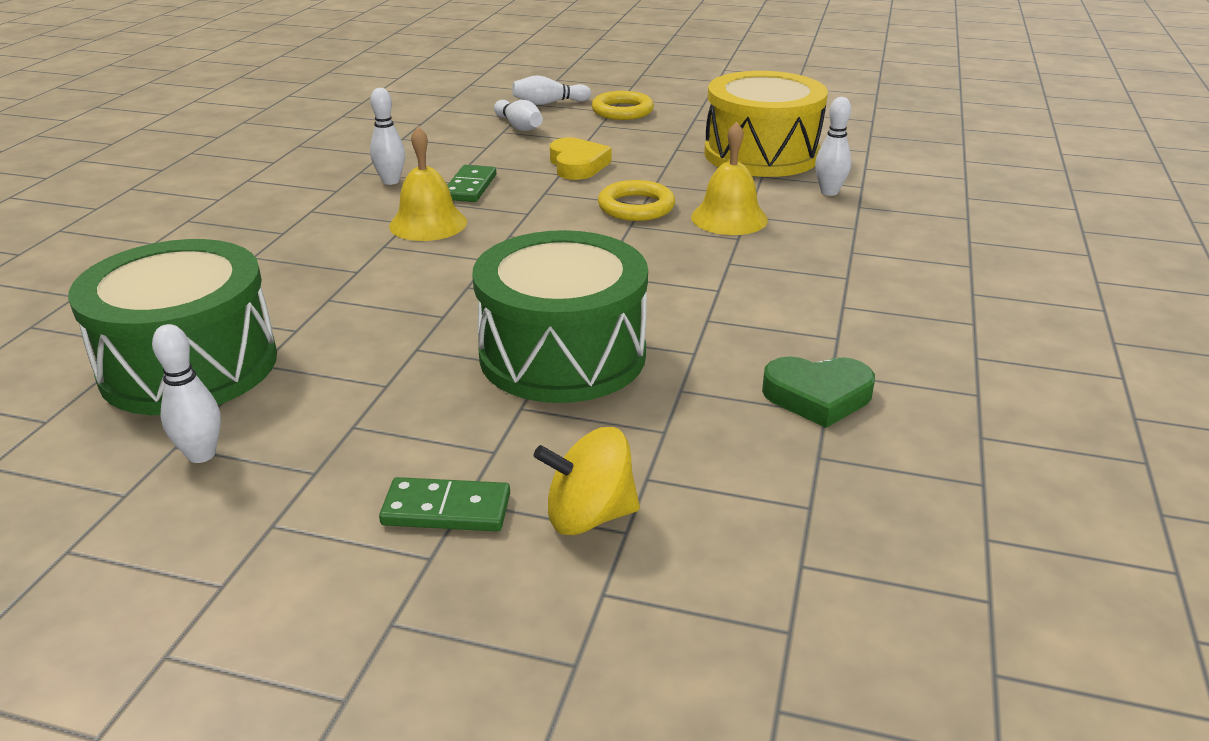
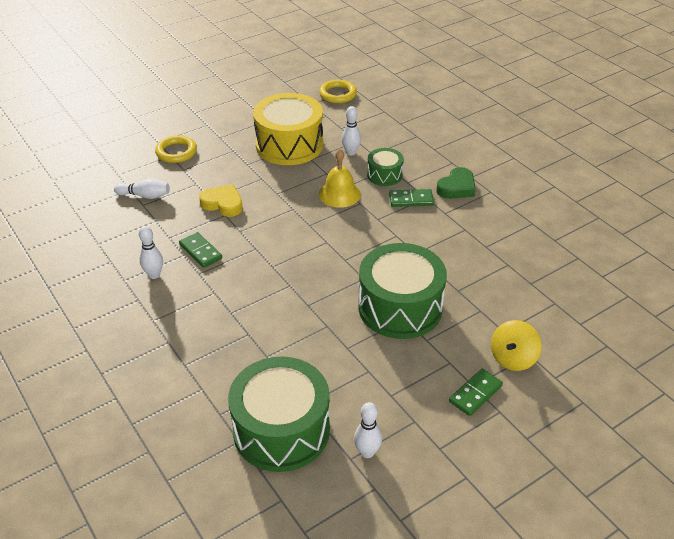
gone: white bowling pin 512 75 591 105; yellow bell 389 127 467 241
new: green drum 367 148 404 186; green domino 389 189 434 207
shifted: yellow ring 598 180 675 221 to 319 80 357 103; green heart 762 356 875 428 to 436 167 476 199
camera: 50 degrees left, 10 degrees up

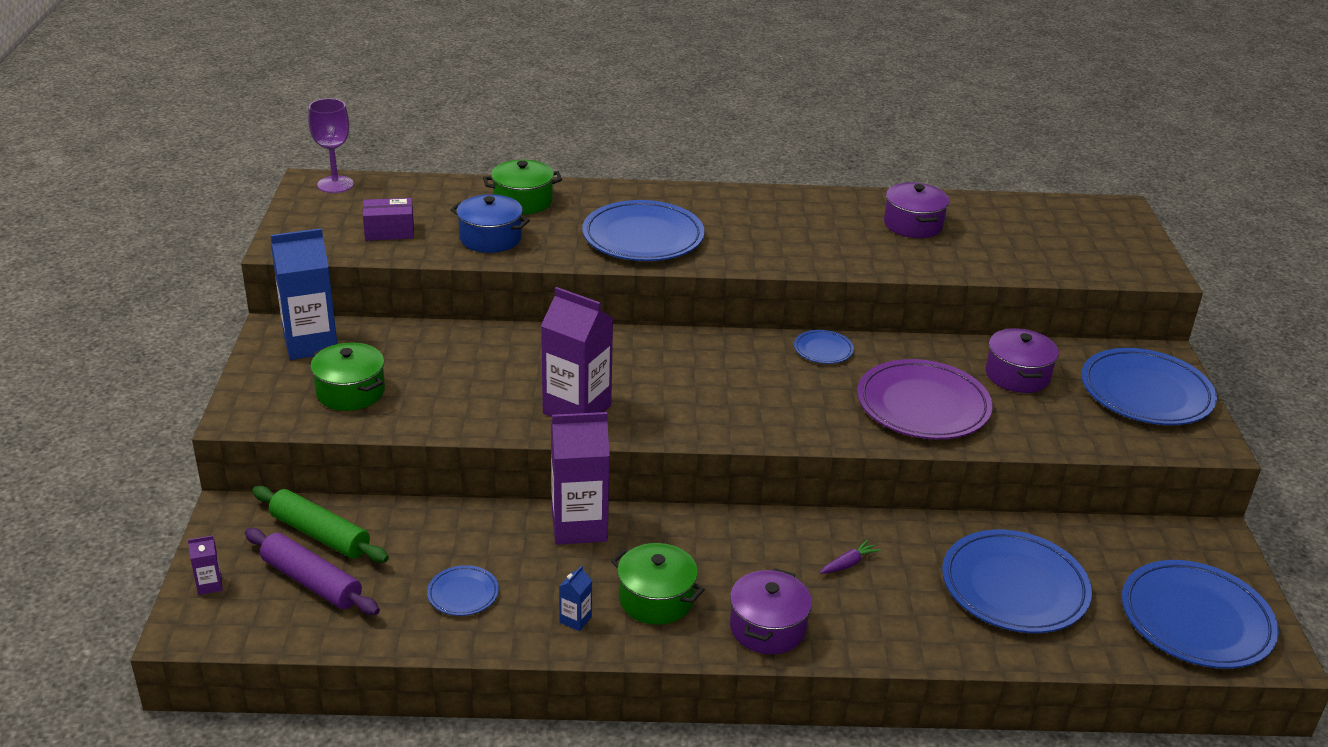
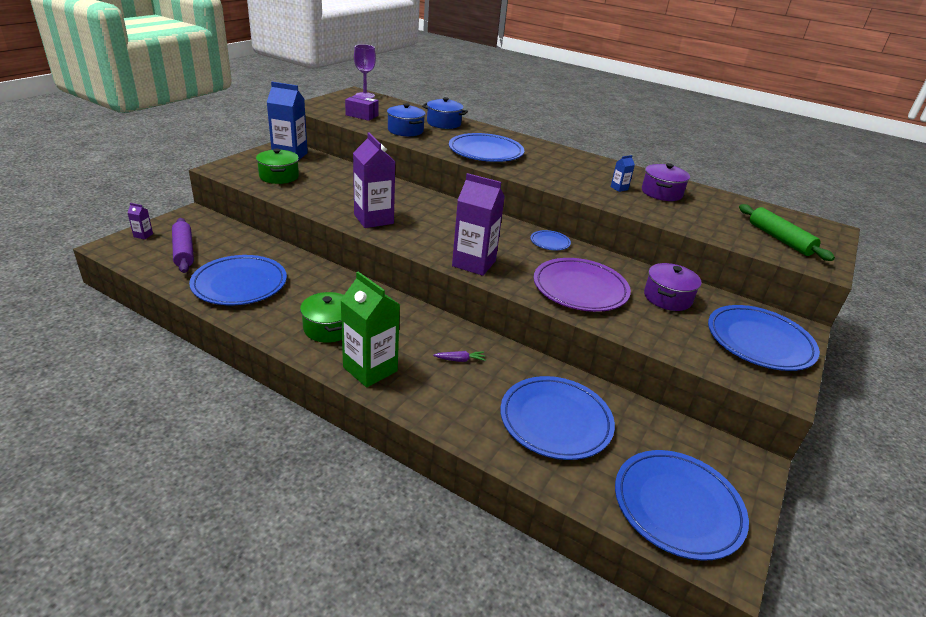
shifted: purple carton 551 412 610 545 to 452 173 505 276; green rolling pin 252 486 389 563 to 739 204 835 261; blue carton 559 565 592 631 to 611 155 635 192
swapped: purple pot 730 568 812 654 to green carton 341 272 400 387
repainted: green pot 483 160 562 215 to blue pot 422 97 468 129
scaled: blue plate 427 565 499 616 = 189 255 287 305 x2.12
camera: 30 degrees right, 0 degrees up

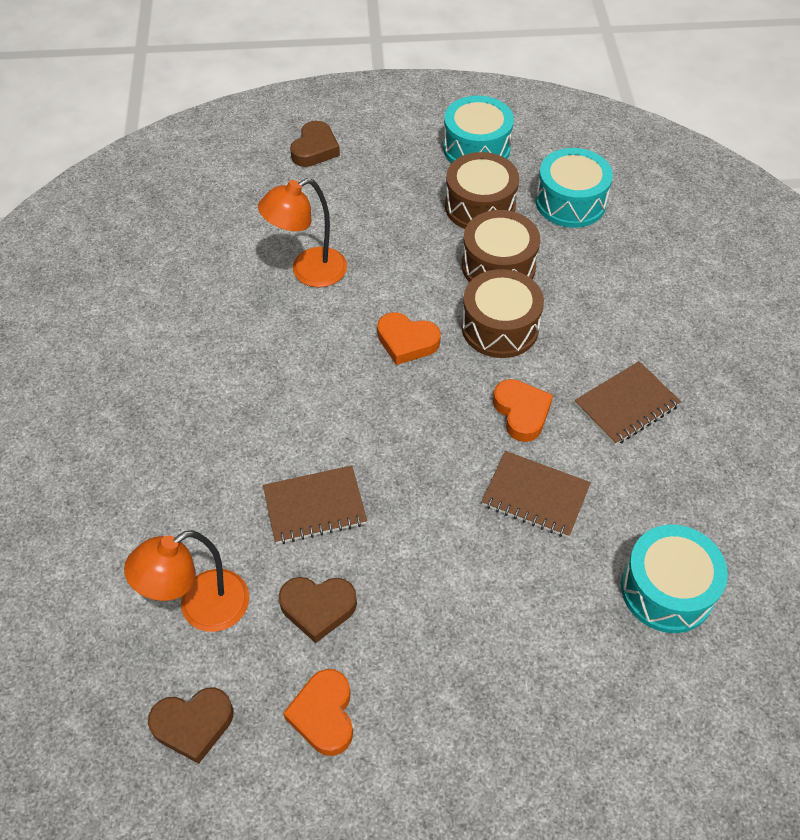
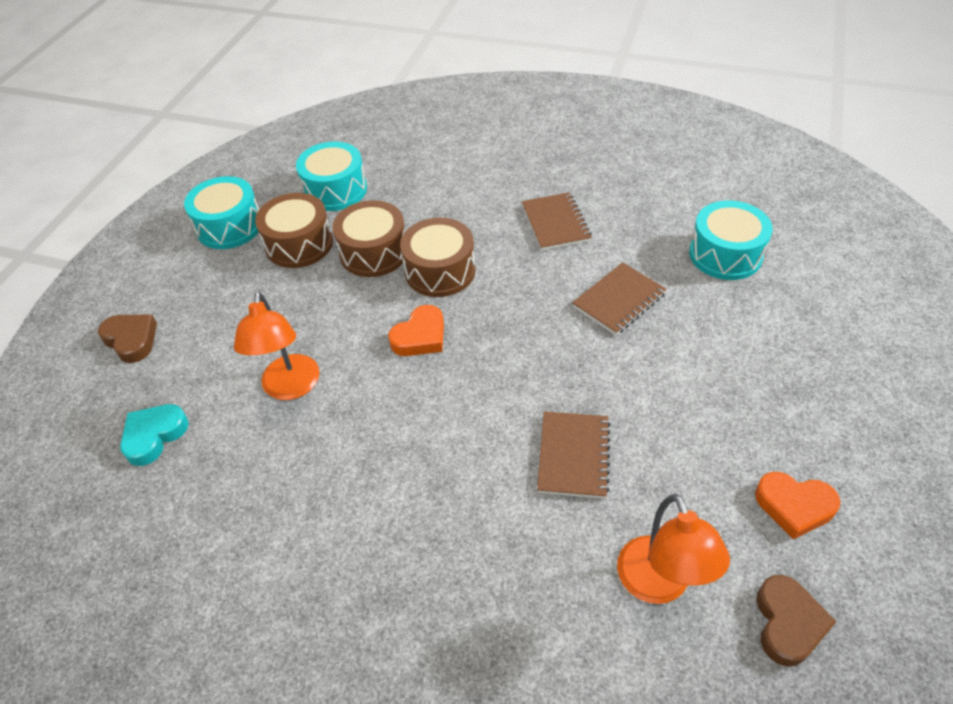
gone: orange heart 493 379 553 442; brown heart 279 577 357 643
new: turquoise heart 120 404 189 466
camera: 65 degrees left, 5 degrees down

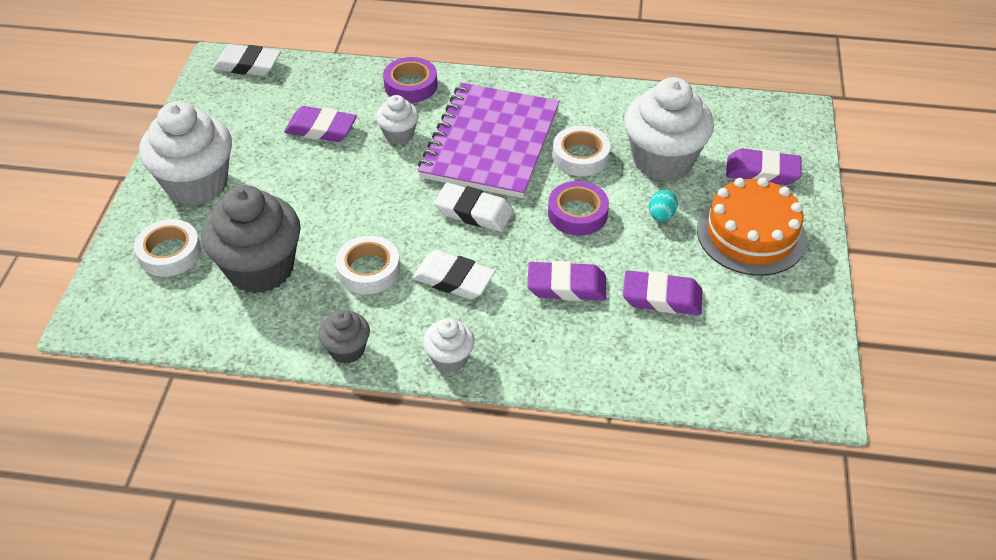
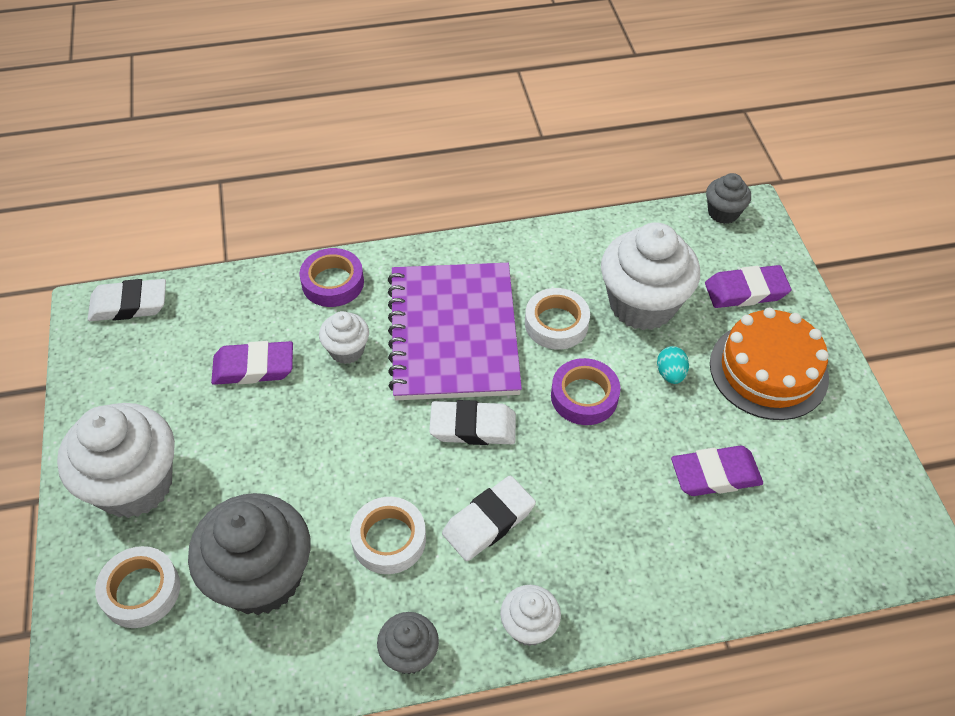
gone: purple eraser 527 261 606 301
new: grey cupcake 706 173 751 224
rotated: white eraser 412 250 495 300 = 442 475 536 561 45 degrees counterclockwise
camera: 20 degrees left, 5 degrees up

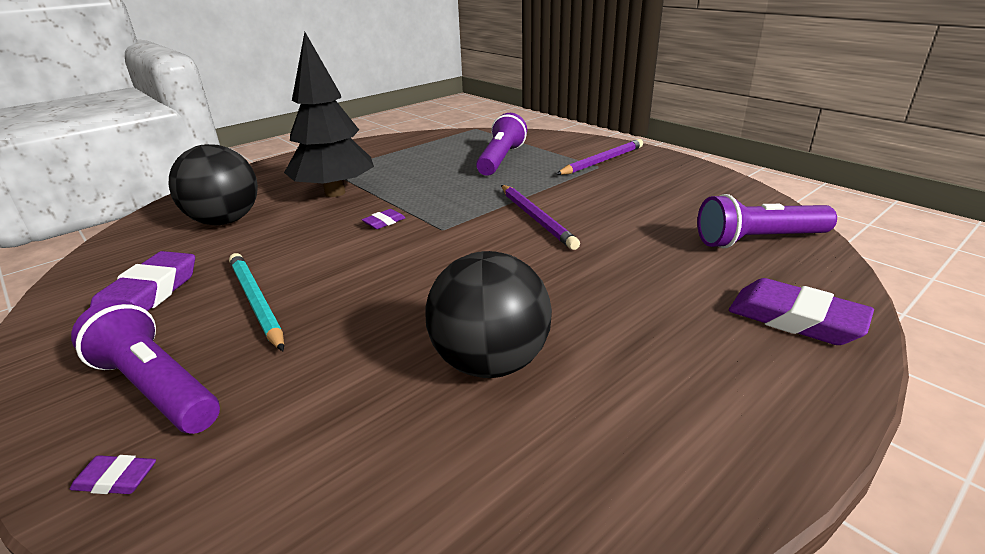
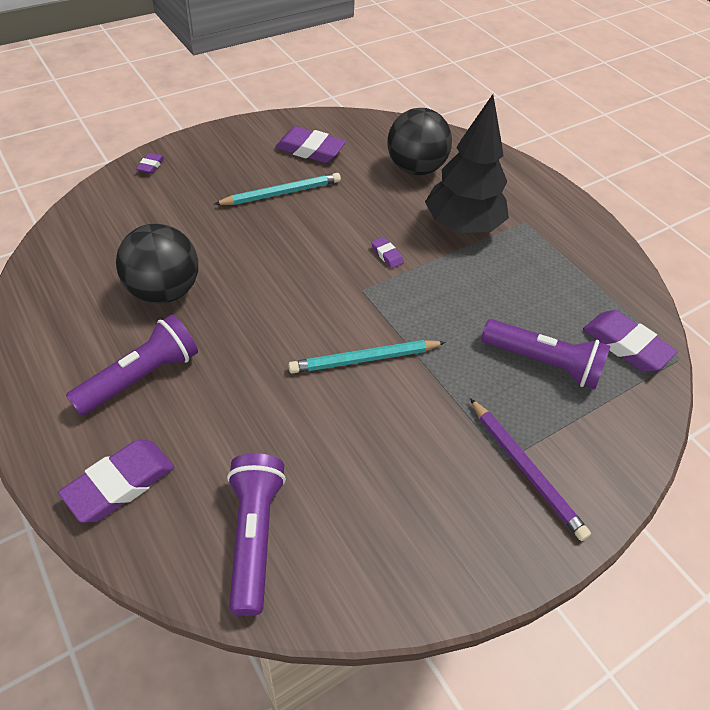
new: purple eraser 583 310 678 372
shifted: purple flashlight 71 300 220 434 to 66 315 198 416
repainted: purple pencil 501 185 580 250 to turquoise pencil 288 340 446 374
camera: 95 degrees right, 20 degrees up

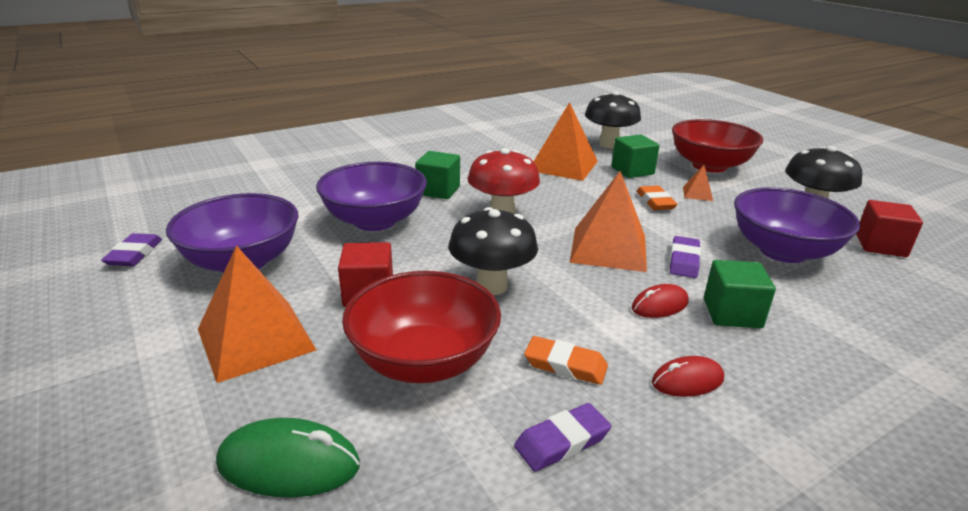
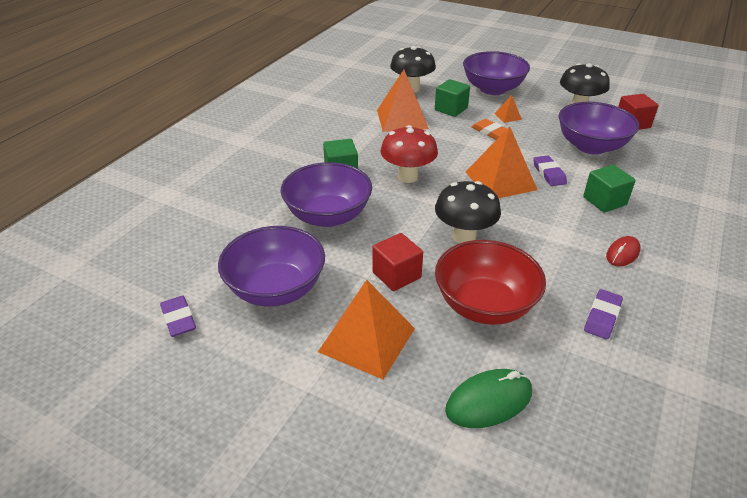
gone: red mouse 632 284 689 318; orange eraser 524 336 608 385
repainted: red bowl 672 119 763 173 to purple bowl 463 51 530 95
camera: 30 degrees left, 10 degrees up

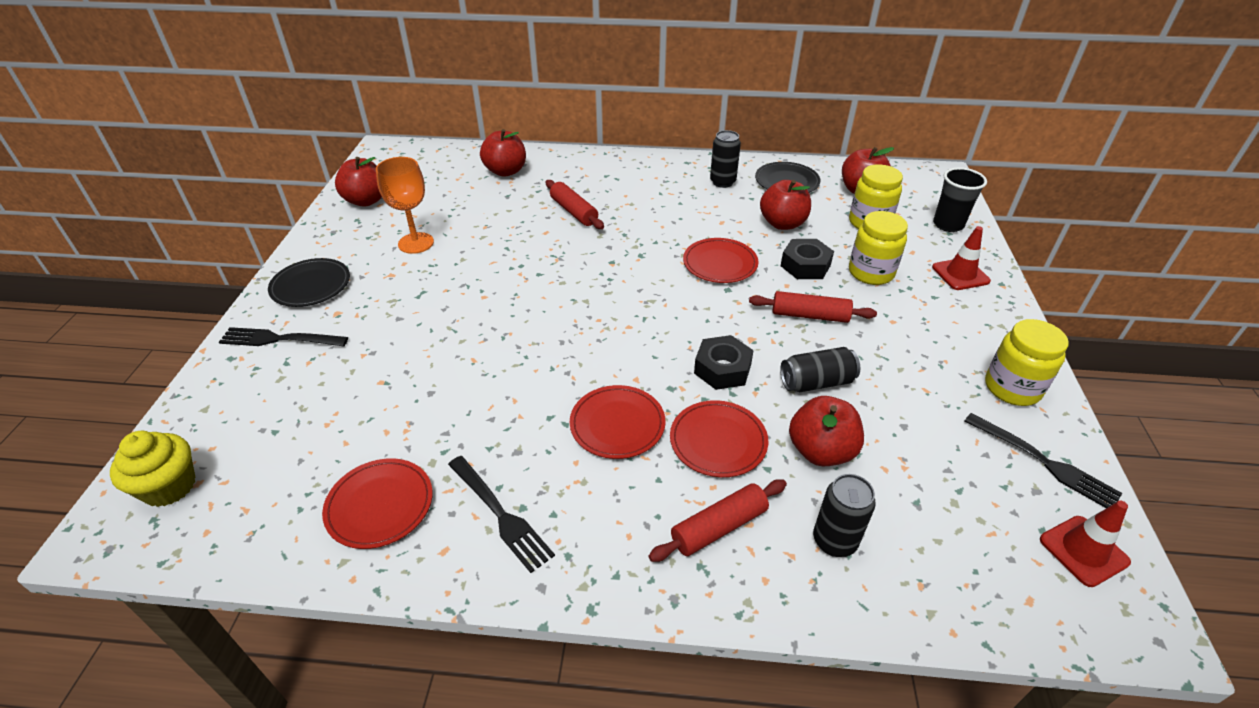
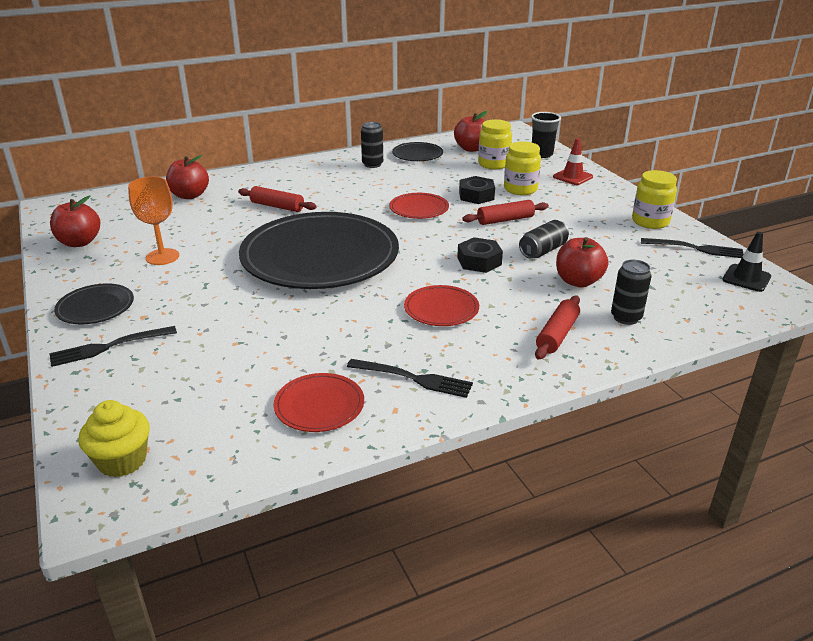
gone: red apple 760 180 811 230; red plate 670 400 768 477
new: black plate 239 212 399 289
repainted: red traffic cone 1040 501 1131 587 to black traffic cone 722 232 771 292
camera: 30 degrees left, 10 degrees down

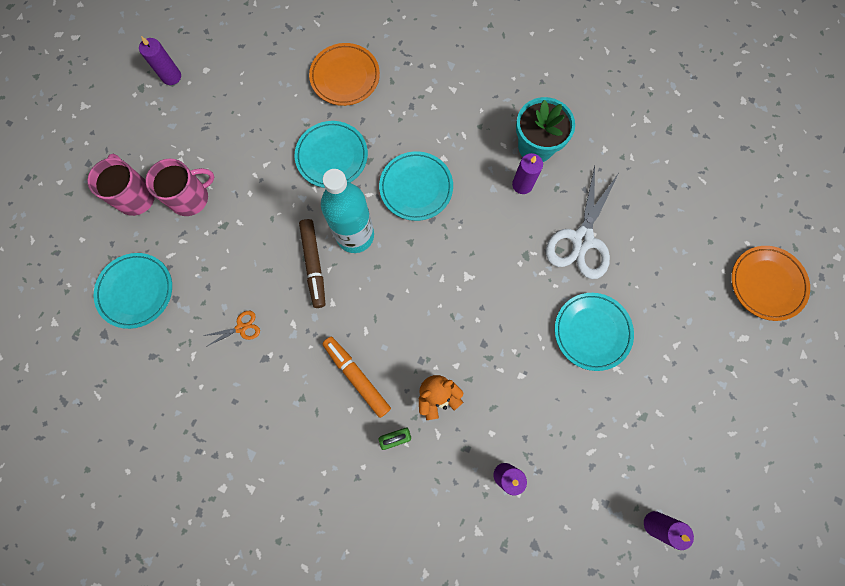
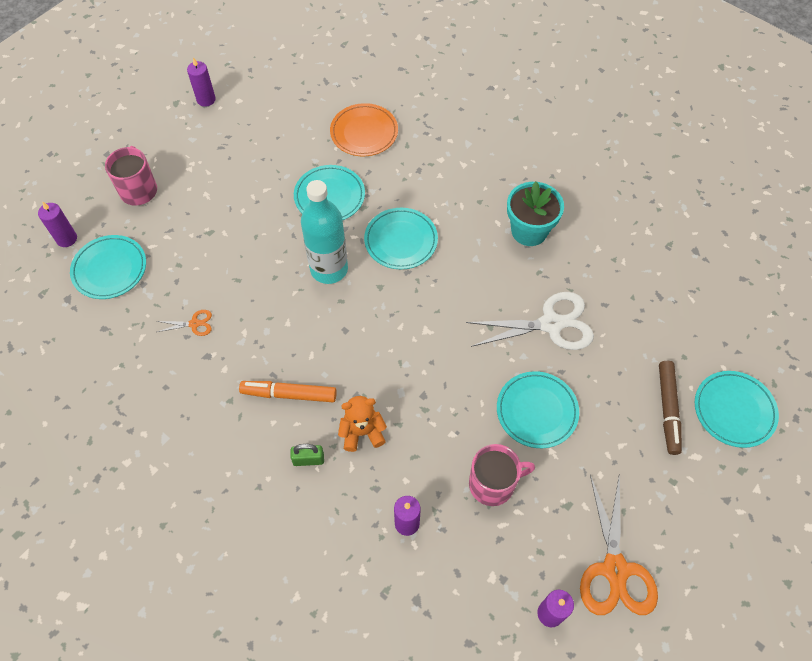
new: orange scissors 580 474 658 615
shifted: purple candle 512 153 543 194 to 38 202 77 247; pink mug 146 159 214 216 to 469 444 535 506; brown marker 299 219 325 308 to 659 361 682 455
repainted: orange plate 731 246 810 321 to turquoise plate 695 371 779 448
rotated: white scissors 546 165 619 279 = 466 292 594 350 135 degrees counterclockwise; orange marker 322 337 391 418 = 239 381 337 402 60 degrees counterclockwise
camera: 15 degrees right, 15 degrees down

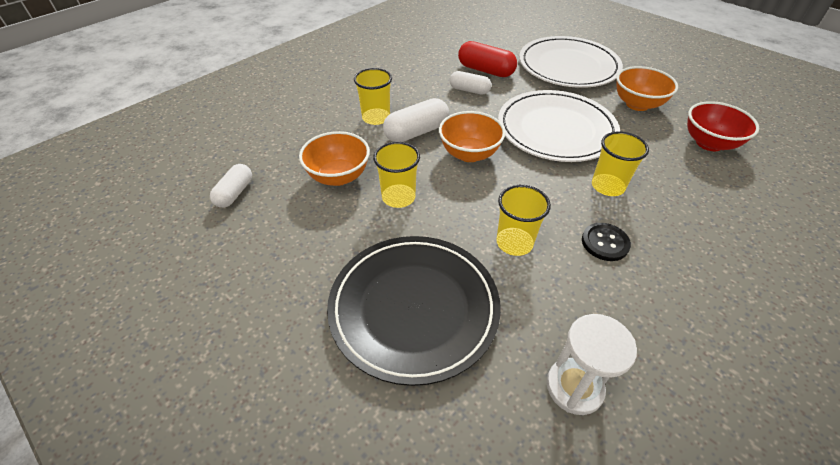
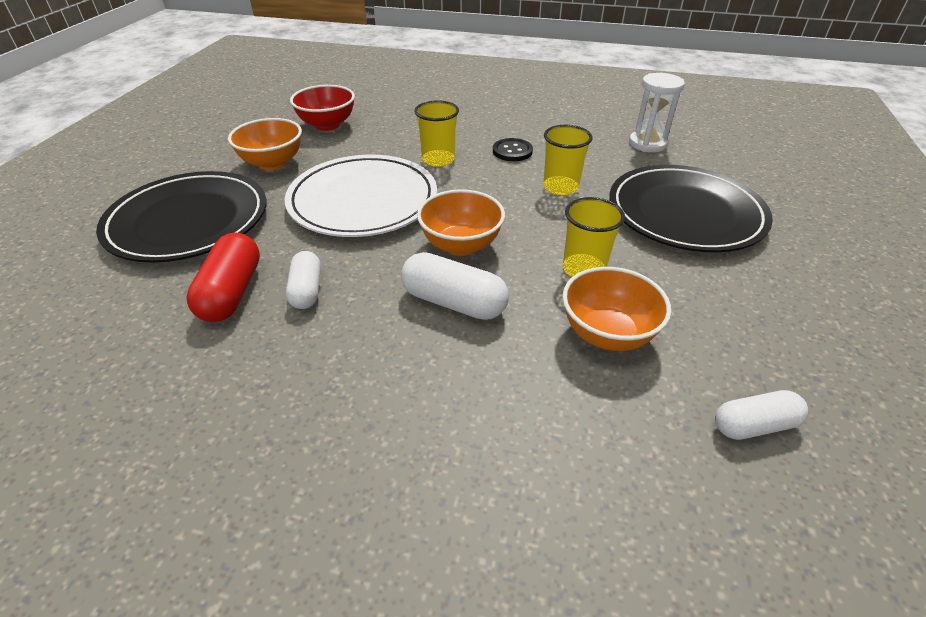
gone: yellow cup 354 68 392 125
repainted: white plate 519 36 623 88 to black plate 96 171 267 263
camera: 120 degrees left, 5 degrees down

